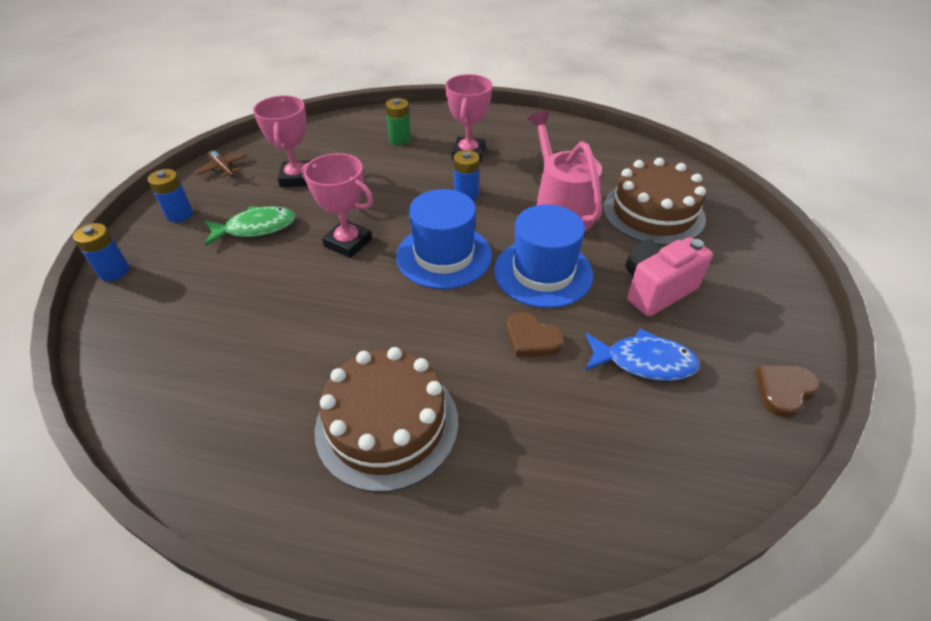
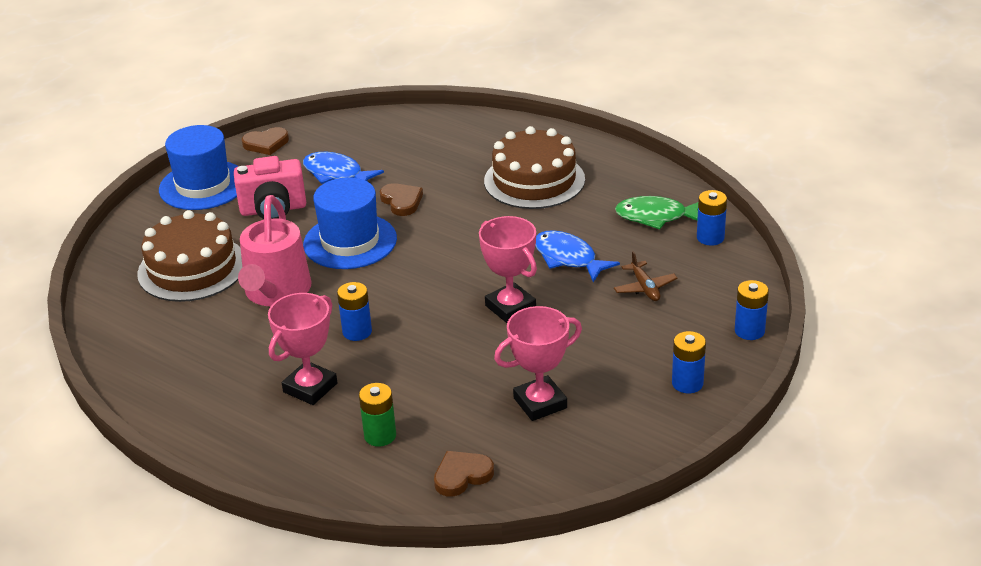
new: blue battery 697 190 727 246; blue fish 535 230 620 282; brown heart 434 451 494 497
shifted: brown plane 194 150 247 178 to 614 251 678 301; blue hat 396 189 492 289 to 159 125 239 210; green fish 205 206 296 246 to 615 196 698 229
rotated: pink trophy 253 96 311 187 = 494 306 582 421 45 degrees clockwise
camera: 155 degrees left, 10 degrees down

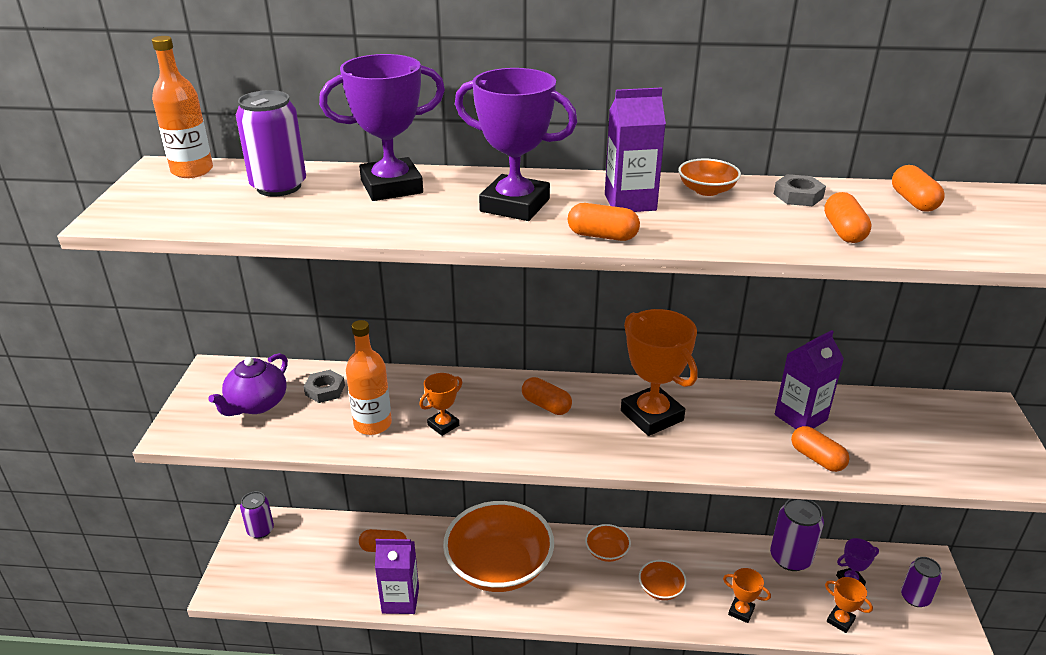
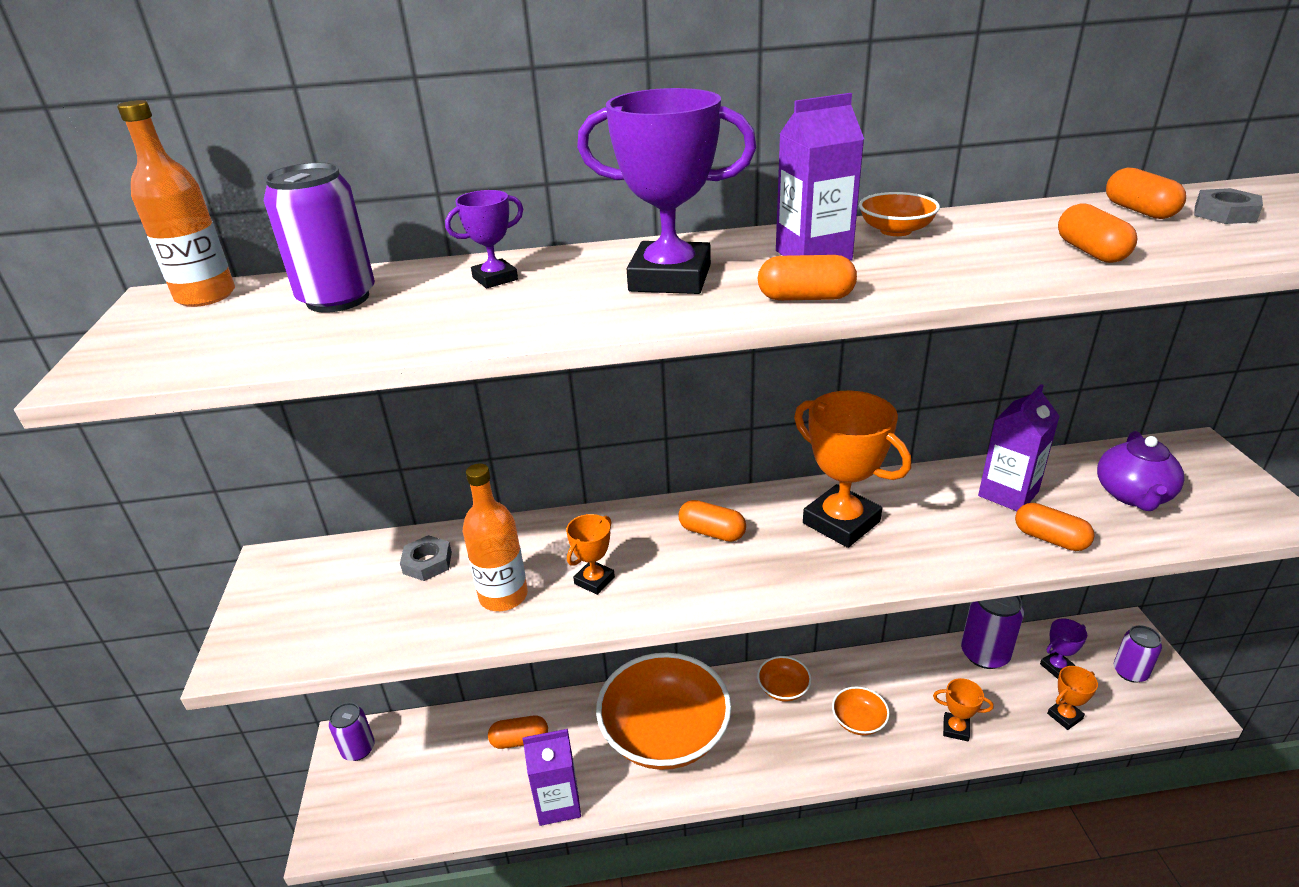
shifted: grey nut 774 174 826 206 to 1194 188 1263 224; purple teapot 208 353 288 416 to 1097 431 1185 511
rotated: orange trophy 825 577 873 633 = 1047 666 1098 730 60 degrees counterclockwise
scaled: purple trophy 319 54 445 201 = 445 190 523 289 x0.50
camera: 10 degrees left, 0 degrees up

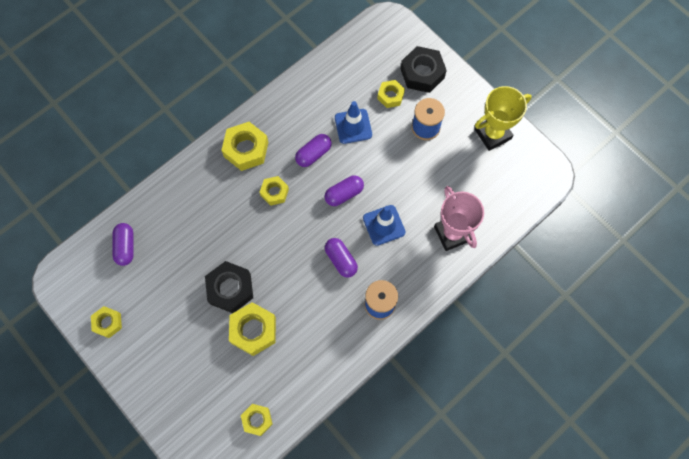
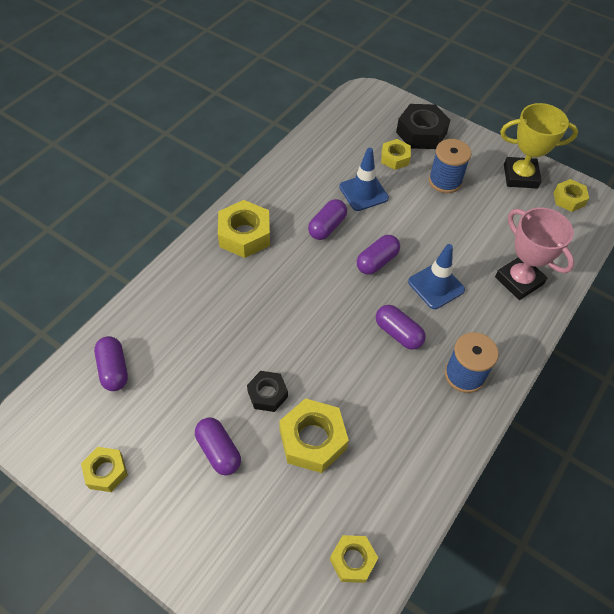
new: purple capsule 195 417 241 475
shifted: yellow nut 260 176 289 206 to 553 179 589 212
rotated: yellow trophy 475 86 532 151 = 500 103 578 188 45 degrees clockwise
scaled: black nut 205 261 253 313 = 247 371 288 412 x0.61
camera: 15 degrees left, 15 degrees down

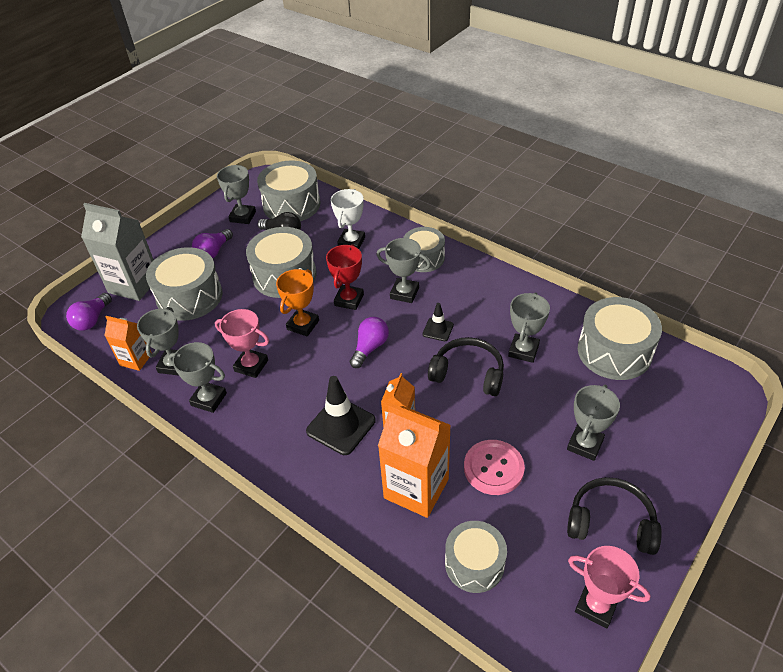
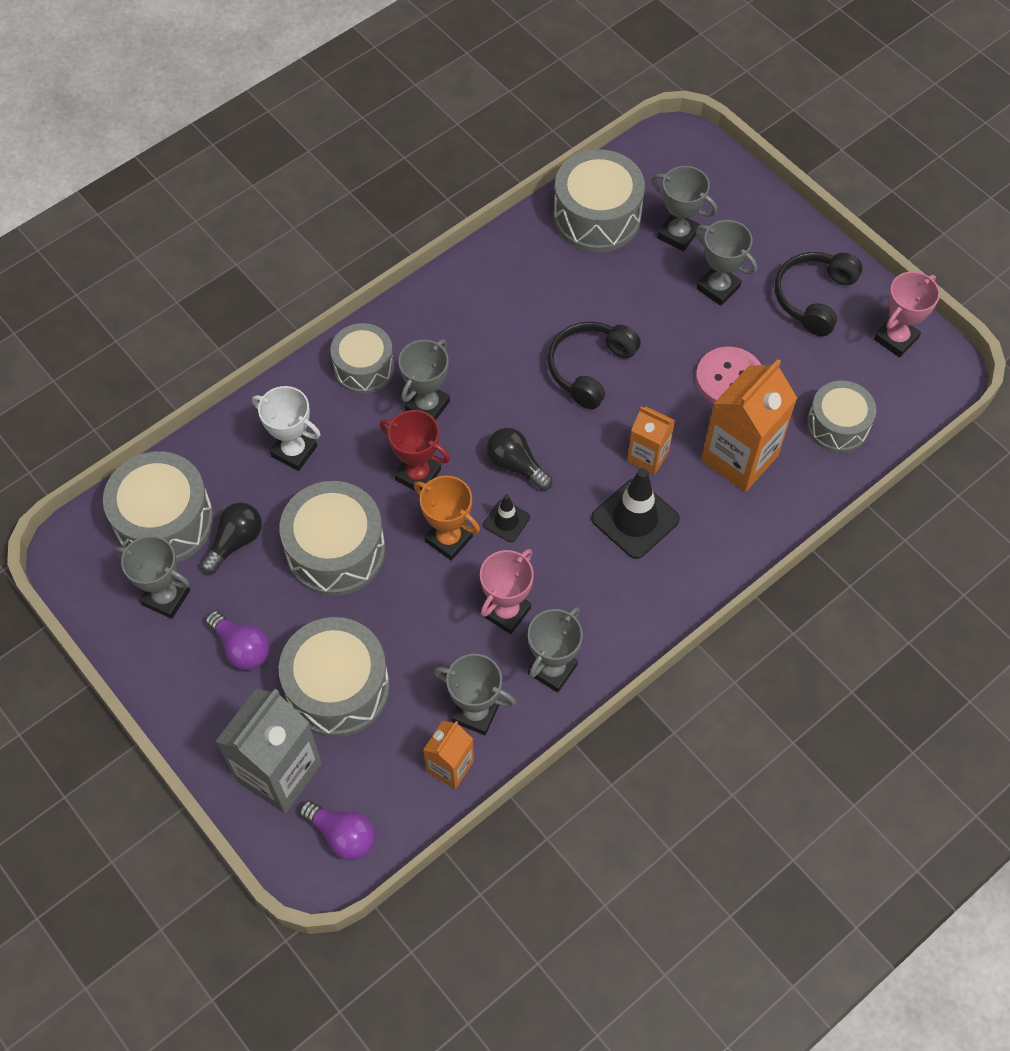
shifted: grey trophy 508 292 550 363 to 652 166 717 252; black traffic cone 423 303 454 341 to 483 495 530 542
repainted: purple light bulb 350 317 389 368 to black light bulb 487 428 553 490
camera: 80 degrees left, 15 degrees up

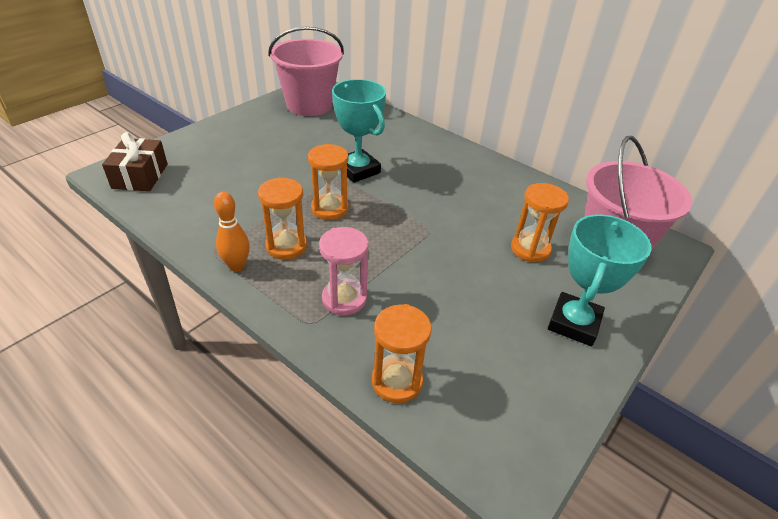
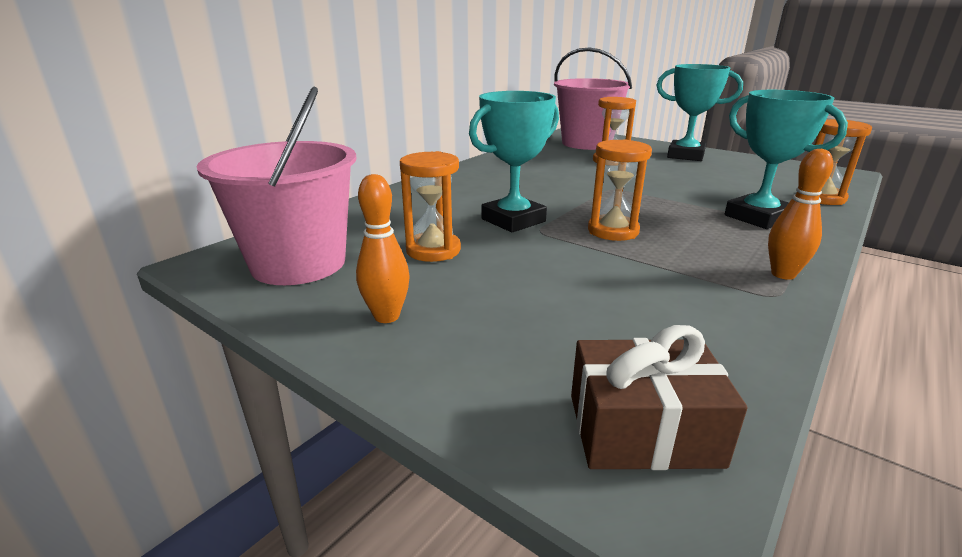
new: orange bowling pin 356 174 410 323
shifted: orange hourglass 258 177 307 260 to 400 151 461 262
swapped: pink hourglass 319 227 369 316 to turquoise trophy 725 90 848 229
camera: 90 degrees left, 15 degrees down

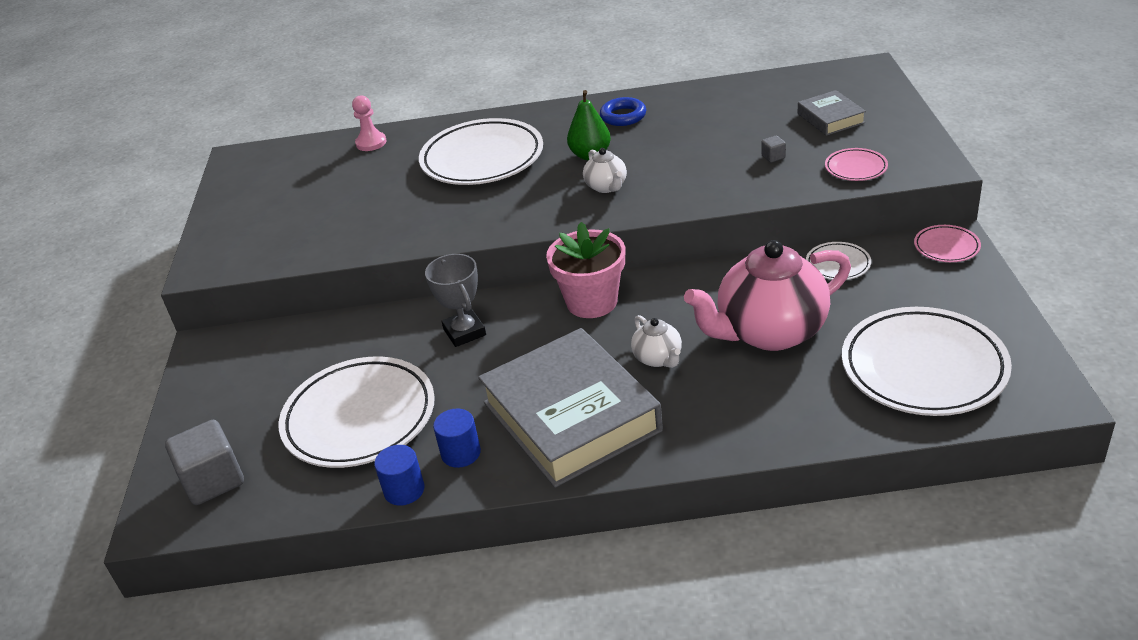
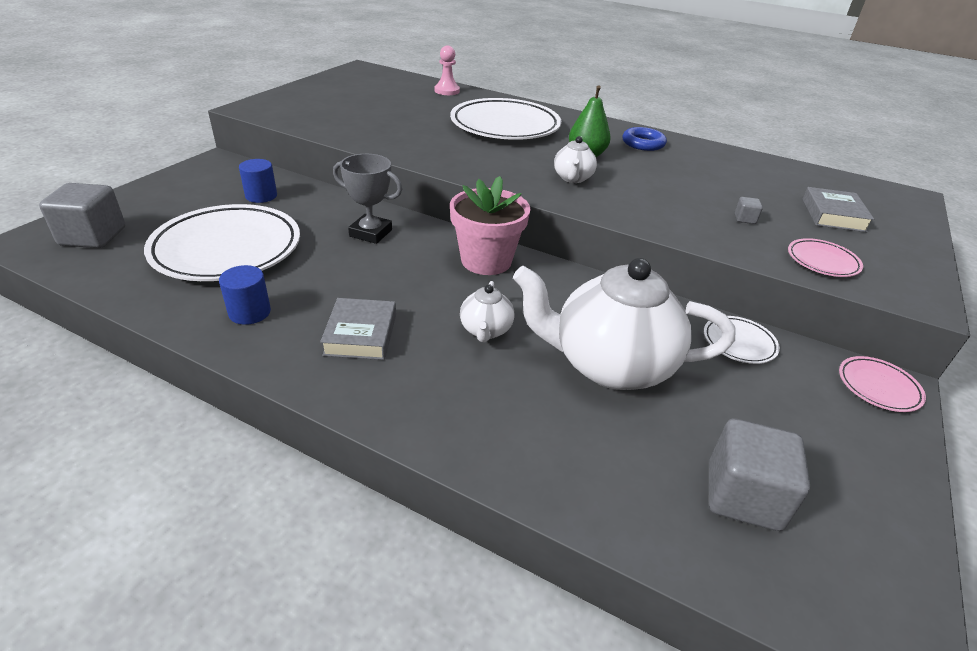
shifted: blue cylinder 374 445 424 506 to 239 159 277 203
swapped: white plate 842 307 1012 416 to grey cube 709 418 810 531
repainted: pink teapot 684 240 851 351 to white teapot 513 258 735 390
rotated: grey trophy 425 254 486 347 = 333 154 402 244 75 degrees counterclockwise
scaled: grey book 478 328 663 488 = 320 298 396 360 x0.46
camera: 25 degrees right, 0 degrees up

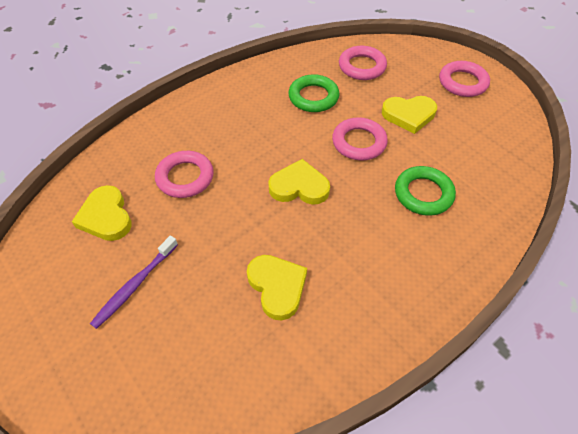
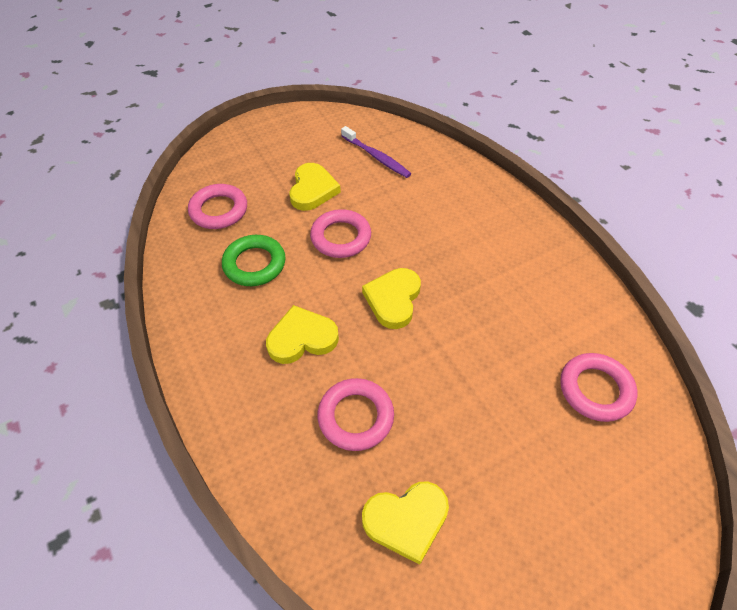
gone: green ring 395 166 456 216
shifted: pink ring 439 61 490 97 to 560 353 637 422; purple toothbrush 90 236 178 329 to 341 126 411 178; yellow heart 247 255 307 320 to 266 305 339 364
camera: 80 degrees left, 0 degrees up

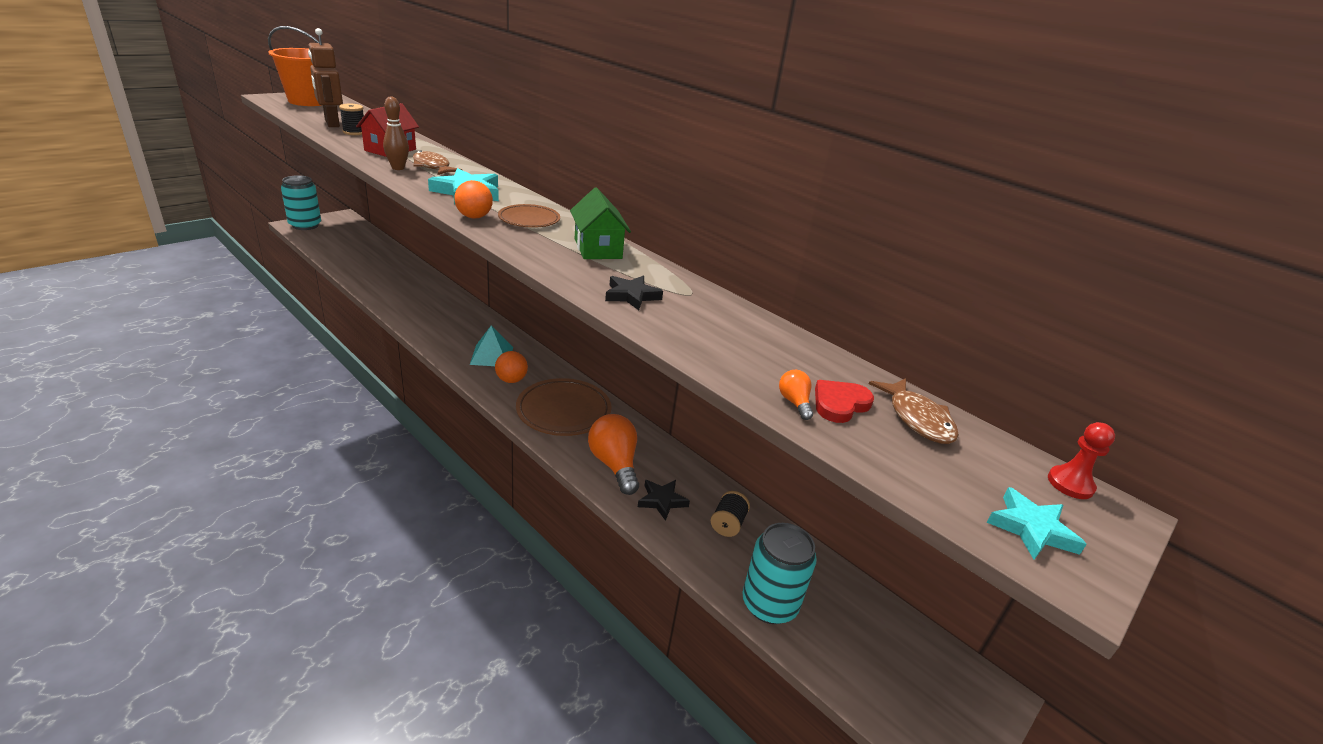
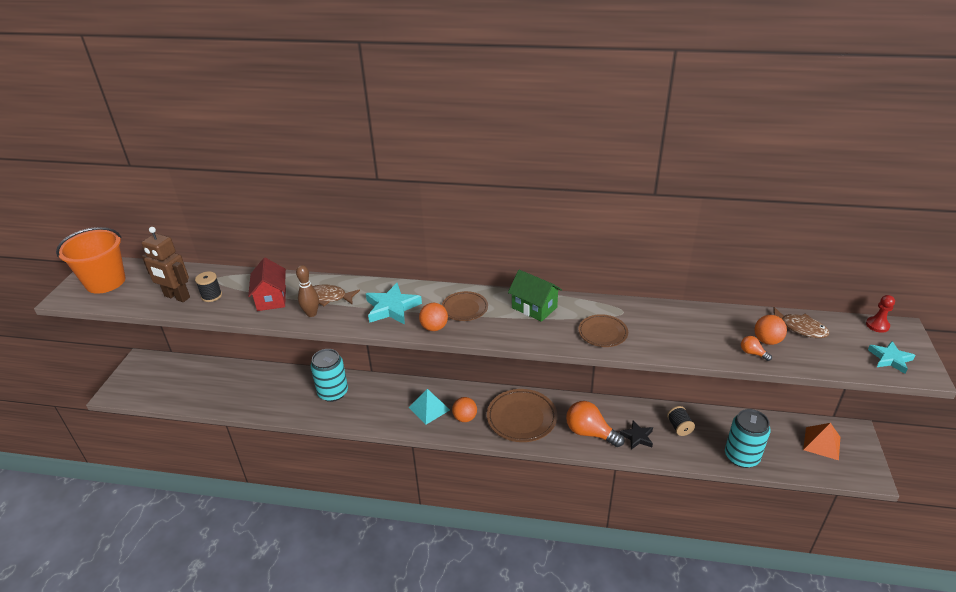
new: orange pyramid 803 423 840 460
shifted: turquoise can 281 175 321 230 to 311 349 348 402
swapped: black star 605 276 663 310 to brown plate 578 314 628 347; red heart 815 380 874 423 to orange ball 754 315 787 345
camera: 30 degrees left, 5 degrees up

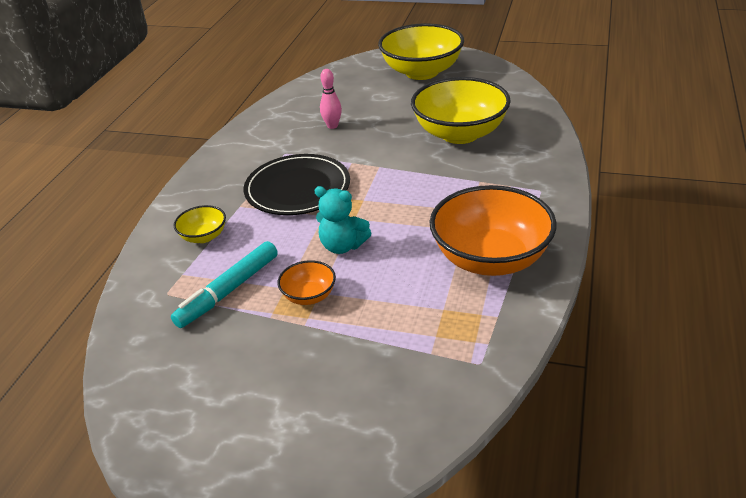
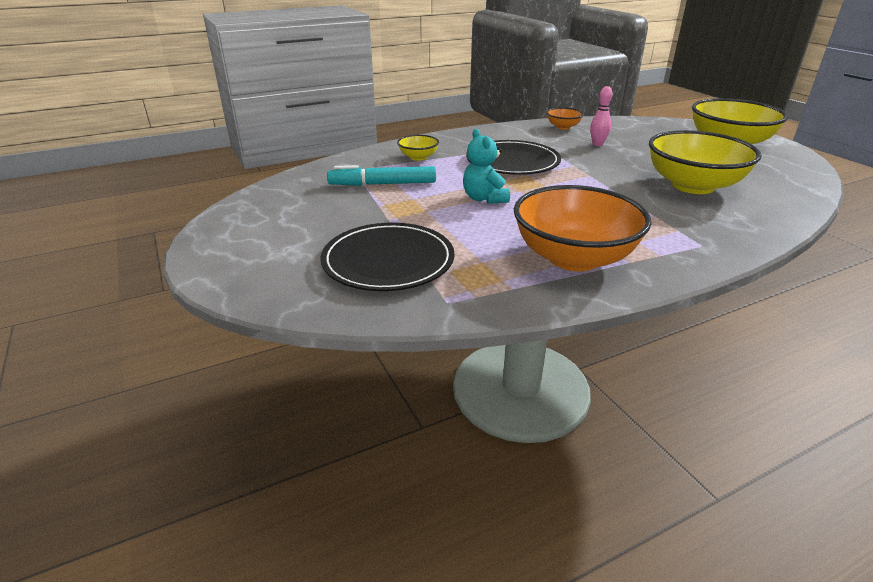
new: black plate 321 223 454 291
shifted: orange bowl 278 260 336 305 to 547 108 584 130
camera: 45 degrees right, 5 degrees down

